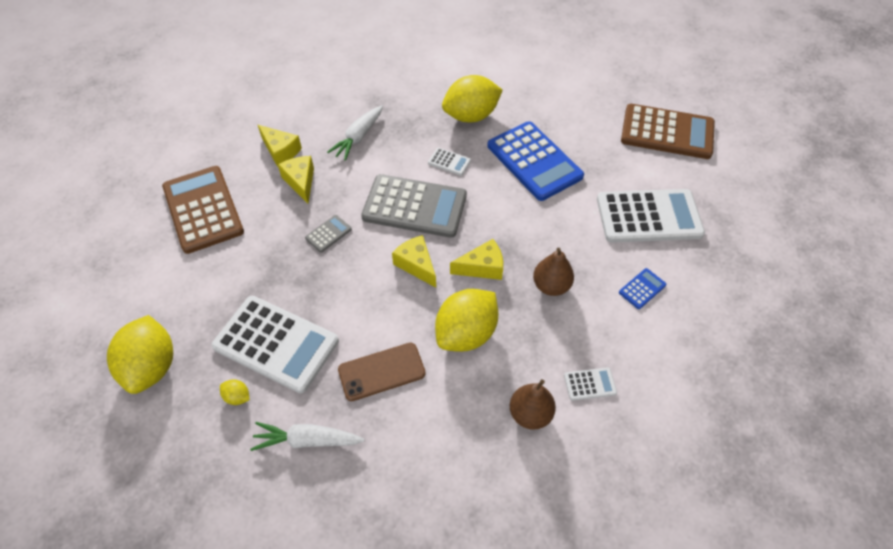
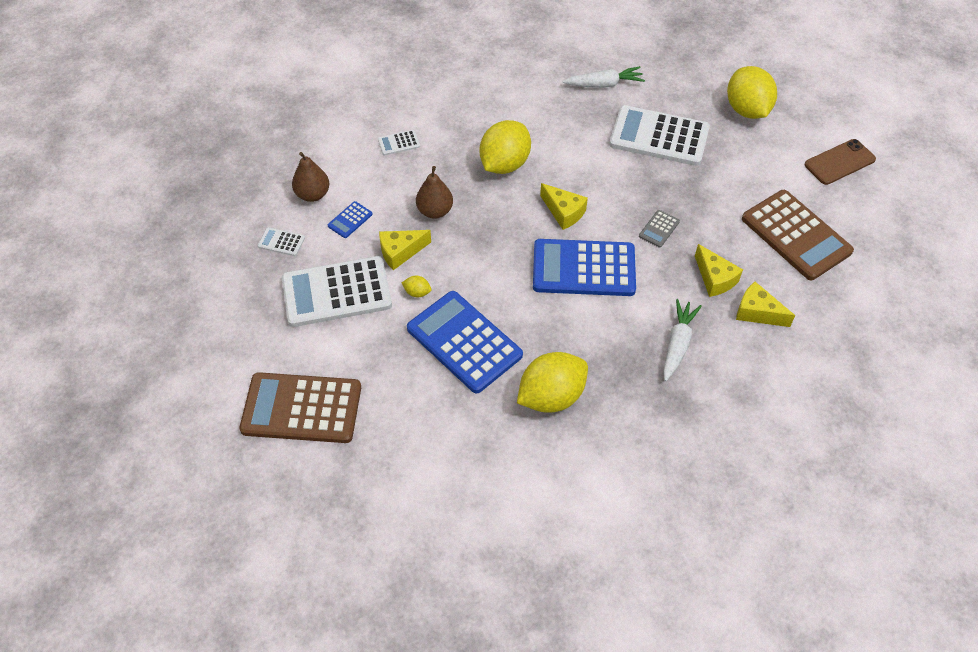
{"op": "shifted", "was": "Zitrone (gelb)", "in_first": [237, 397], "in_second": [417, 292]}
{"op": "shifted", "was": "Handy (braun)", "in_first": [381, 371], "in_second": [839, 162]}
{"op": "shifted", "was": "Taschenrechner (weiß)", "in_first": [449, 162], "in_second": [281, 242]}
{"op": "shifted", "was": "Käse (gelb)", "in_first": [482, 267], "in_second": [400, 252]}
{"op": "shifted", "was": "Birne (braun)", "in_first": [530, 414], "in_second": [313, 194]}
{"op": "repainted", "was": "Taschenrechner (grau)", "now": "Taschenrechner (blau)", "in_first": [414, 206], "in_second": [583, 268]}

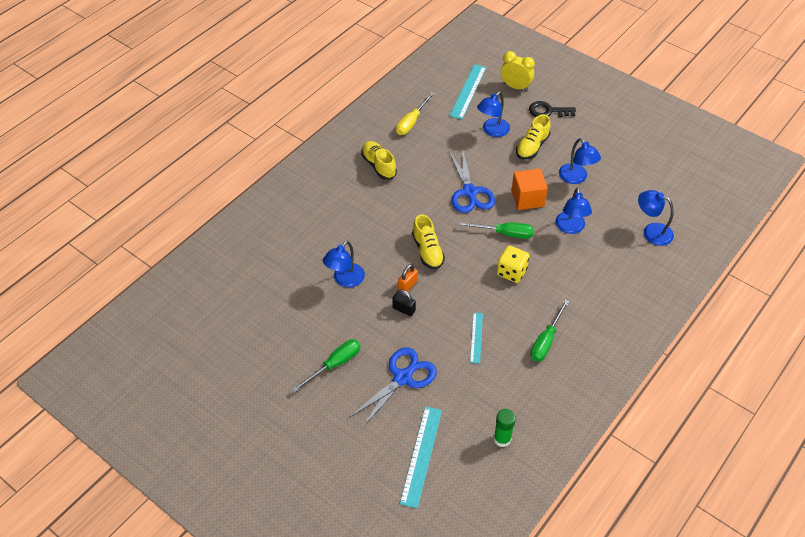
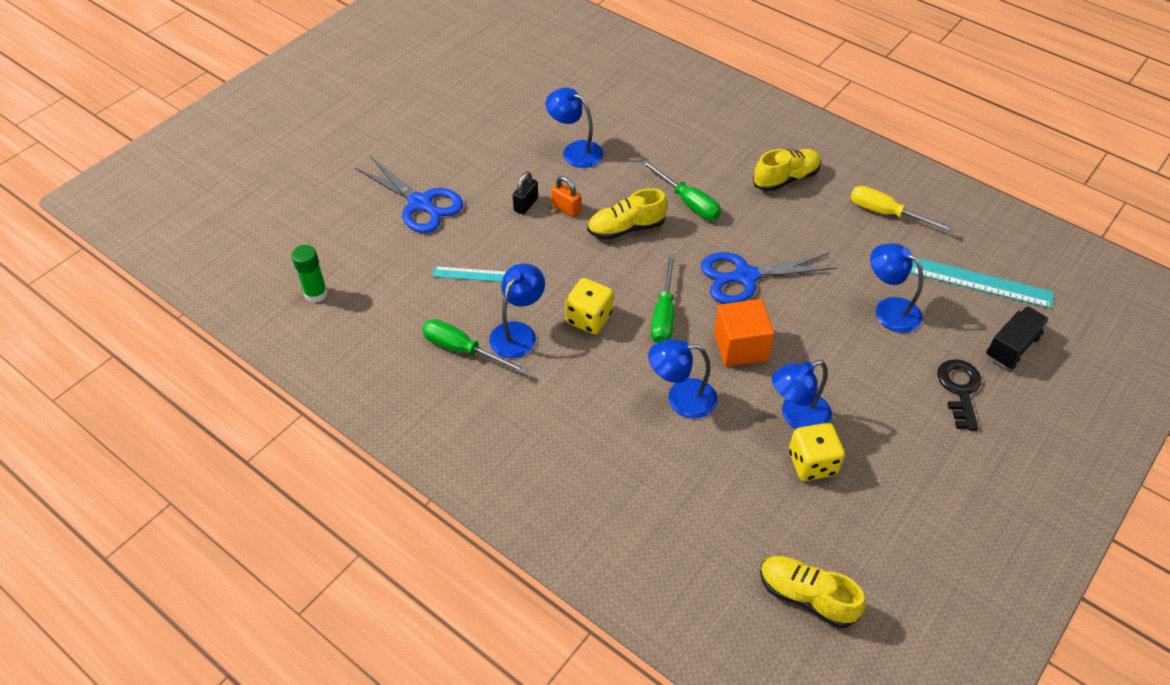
{"op": "gone", "was": "Lineal (türkis)", "in_first": [421, 456]}
{"op": "new", "now": "Spielwürfel (gelb)", "in_second": [812, 463]}
{"op": "shifted", "was": "Schraubenzieher (grün)", "in_first": [335, 364], "in_second": [688, 202]}
{"op": "shifted", "was": "Schuh (gelb)", "in_first": [532, 147], "in_second": [806, 596]}
{"op": "shifted", "was": "Lampe (blau)", "in_first": [651, 232], "in_second": [518, 333]}
{"op": "swapped", "was": "Wecker (gelb)", "now": "Lastwagen (schwarz)", "in_first": [515, 87], "in_second": [1012, 347]}

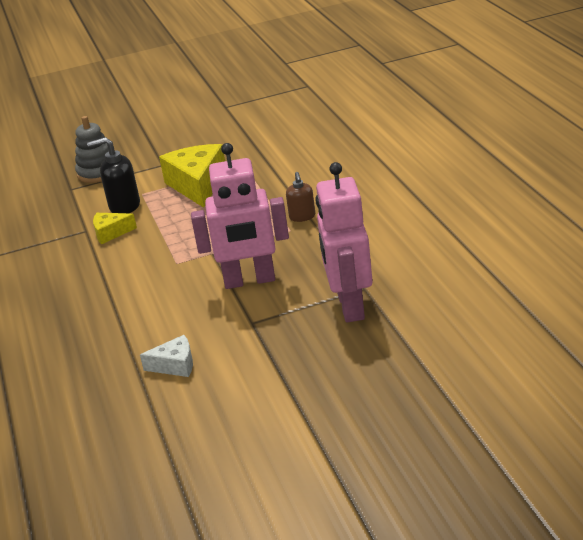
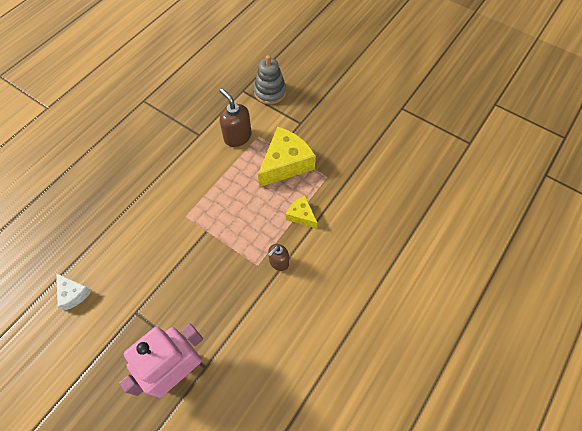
{"op": "gone", "was": "Roboter (rosa)", "in_first": [249, 281]}
{"op": "shifted", "was": "Käse (gelb)", "in_first": [111, 233], "in_second": [301, 215]}
{"op": "repainted", "was": "Seifenspender (schwarz)", "now": "Seifenspender (braun)", "in_first": [124, 206], "in_second": [237, 137]}

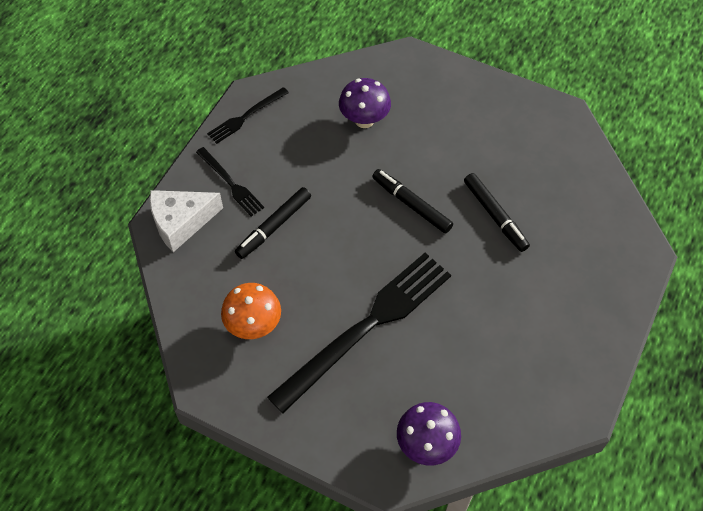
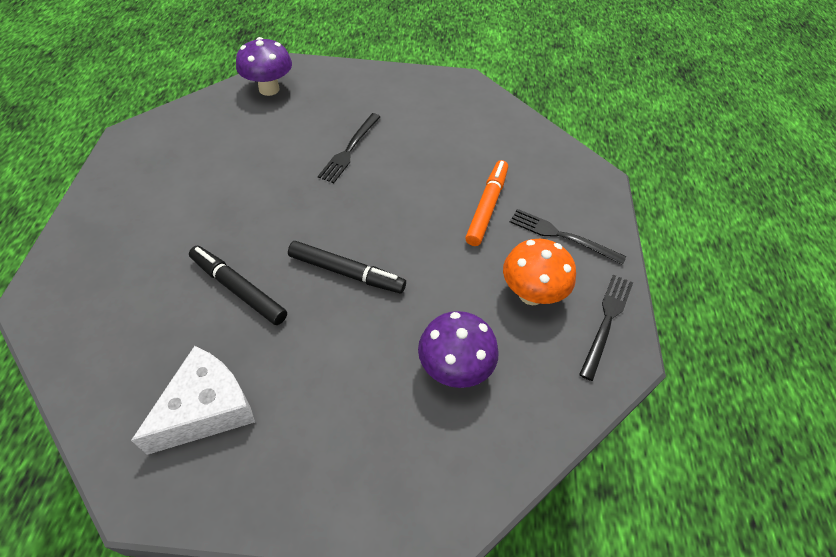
{"op": "shifted", "was": "Käse (weiß)", "in_first": [181, 222], "in_second": [207, 409]}
{"op": "shifted", "was": "Pilz (orange)", "in_first": [254, 325], "in_second": [531, 294]}
{"op": "repainted", "was": "Filzstift (schwarz)", "now": "Filzstift (orange)", "in_first": [274, 226], "in_second": [487, 207]}
{"op": "scaled", "was": "Gabel (schwarz)", "in_first": [367, 326], "in_second": [350, 149], "ratio": 0.48}

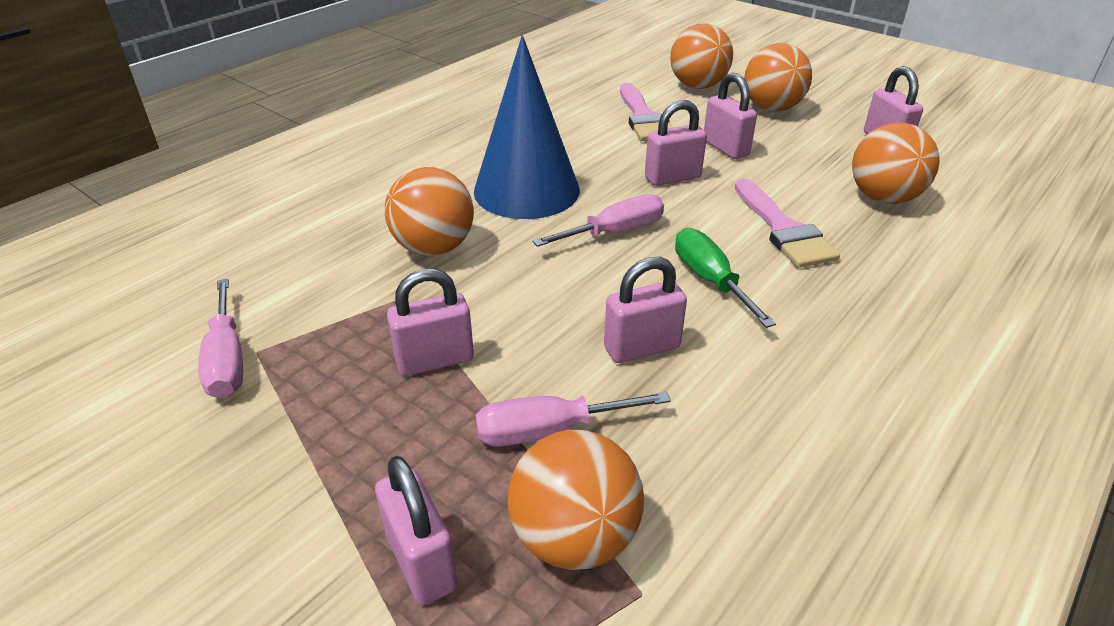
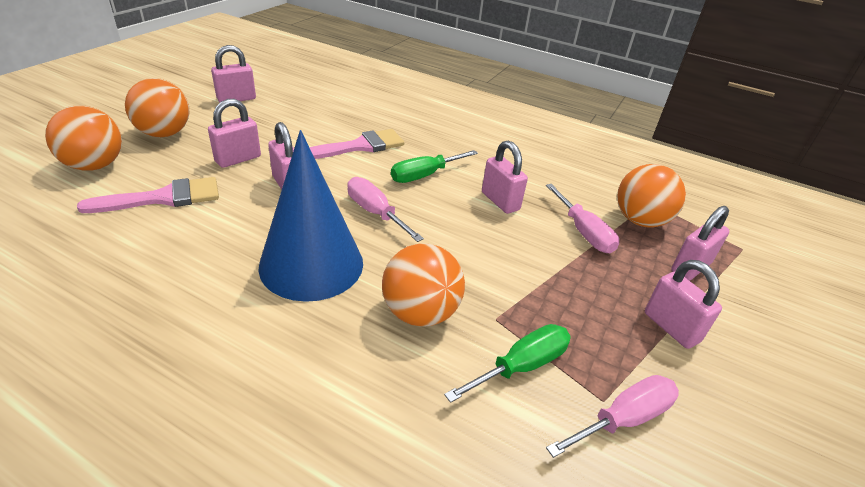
{"op": "gone", "was": "Ball (orange)", "in_first": [883, 198]}
{"op": "new", "now": "Schraubenzieher (grün)", "in_second": [521, 366]}
{"op": "shifted", "was": "Vorhängeschloss (rosa)", "in_first": [435, 360], "in_second": [671, 327]}

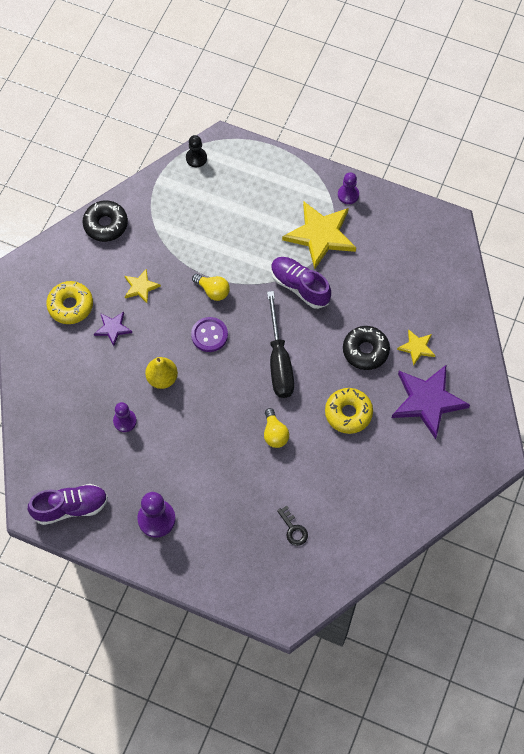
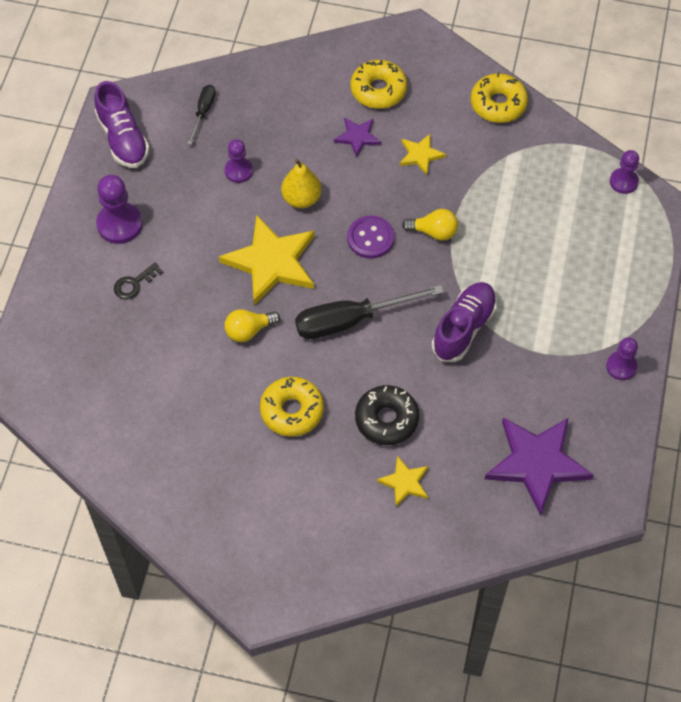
{"op": "new", "now": "Schraubenzieher (schwarz)", "in_second": [203, 112]}
{"op": "shifted", "was": "Schlüssel (schwarz)", "in_first": [293, 529], "in_second": [134, 284]}
{"op": "shifted", "was": "Stern (gelb)", "in_first": [320, 235], "in_second": [271, 262]}
{"op": "shifted", "was": "Stern (lila)", "in_first": [427, 401], "in_second": [537, 463]}
{"op": "repainted", "was": "Donut (schwarz)", "now": "Donut (gelb)", "in_first": [106, 224], "in_second": [498, 104]}
{"op": "repainted", "was": "Bauer (schwarz)", "now": "Bauer (lila)", "in_first": [196, 158], "in_second": [623, 182]}
{"op": "rotated", "was": "Glühbirne (gelb)", "in_first": [213, 291], "in_second": [433, 232], "clockwise": -105}

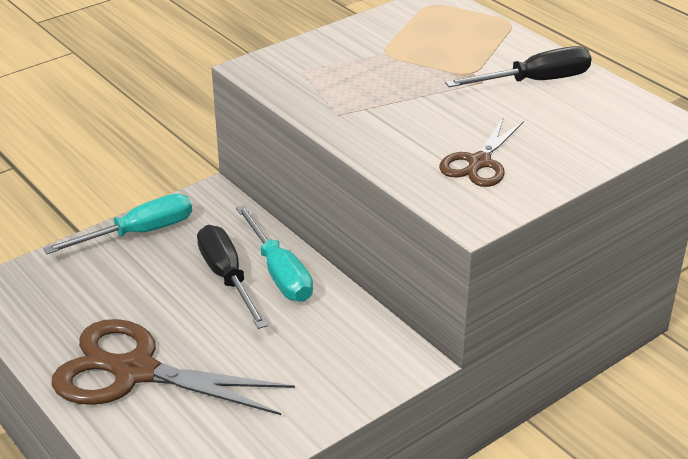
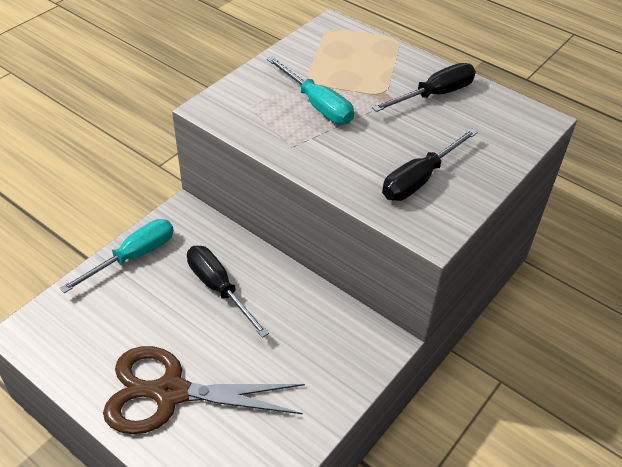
{"op": "shifted", "was": "Schraubenzieher (türkis)", "in_first": [279, 273], "in_second": [317, 105]}
{"op": "swapped", "was": "Schere (braun)", "now": "Schraubenzieher (schwarz)", "in_first": [479, 162], "in_second": [419, 179]}

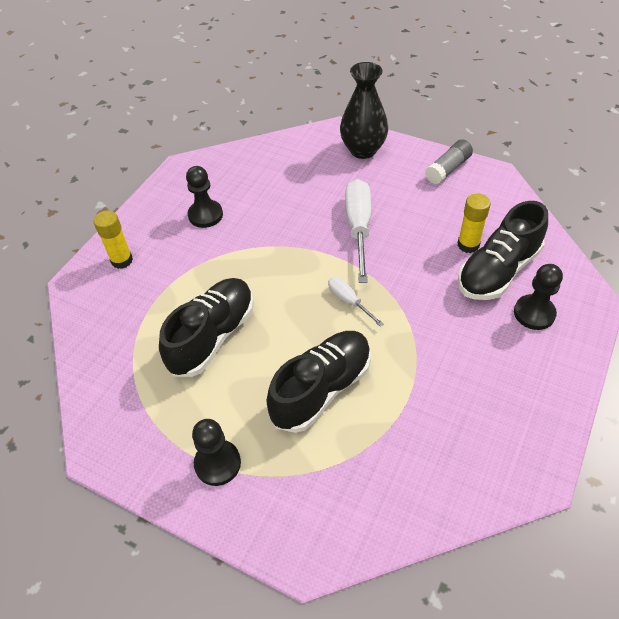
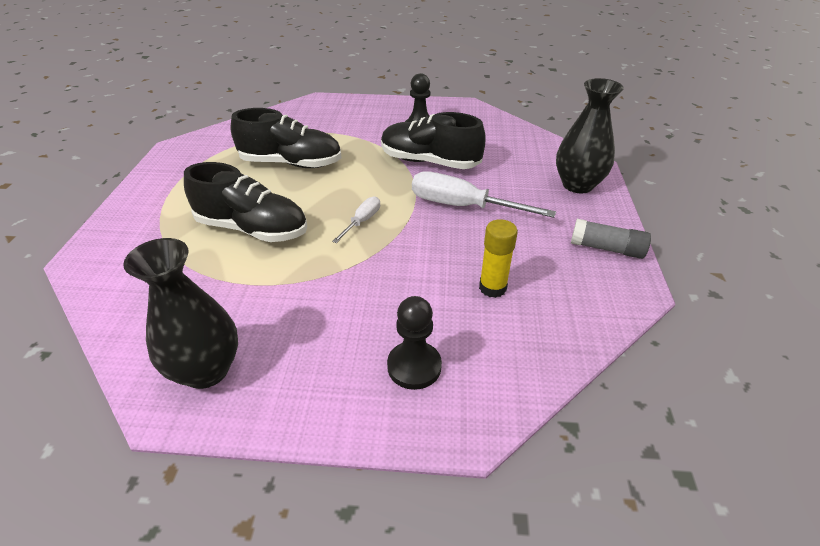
{"op": "gone", "was": "Klebestift (gelb)", "in_first": [122, 260]}
{"op": "gone", "was": "Bauer (schwarz)", "in_first": [217, 463]}
{"op": "new", "now": "Vase (schwarz)", "in_second": [206, 370]}
{"op": "shifted", "was": "Schuh (schwarz)", "in_first": [498, 271], "in_second": [429, 162]}
{"op": "rotated", "was": "Schraubenzieher (weiß)", "in_first": [358, 228], "in_second": [462, 206], "clockwise": -135}

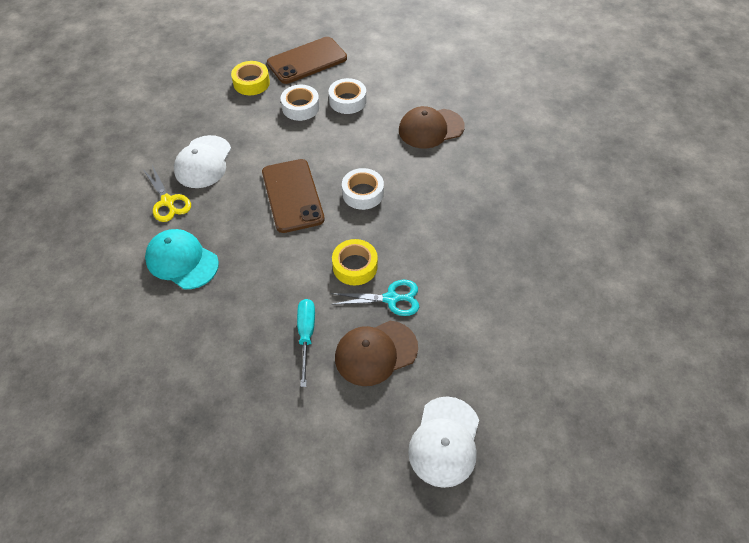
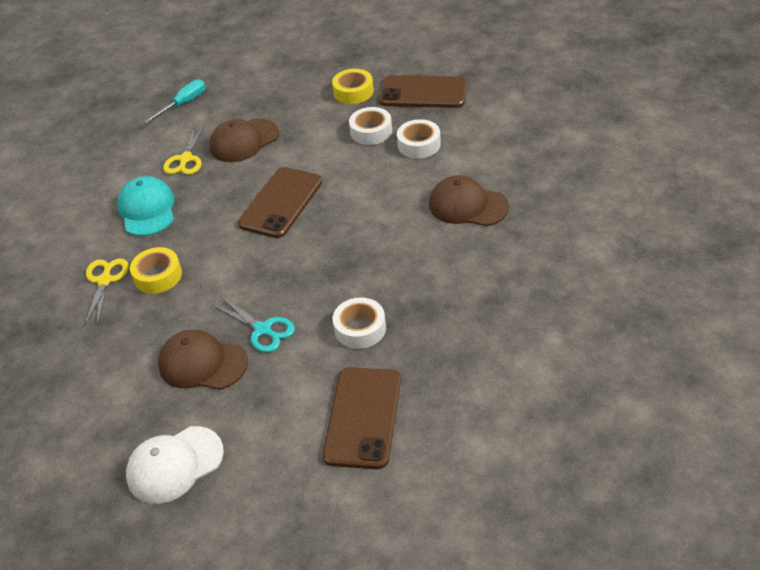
{"op": "new", "now": "Schere (gelb)", "in_second": [105, 281]}
{"op": "new", "now": "Handy (braun)", "in_second": [363, 417]}
{"op": "shifted", "was": "Schraubenzieher (türkis)", "in_first": [306, 336], "in_second": [183, 104]}
{"op": "shifted", "was": "Klebeband (gelb)", "in_first": [355, 266], "in_second": [158, 276]}
{"op": "shifted", "was": "Klebeband (weiß)", "in_first": [363, 193], "in_second": [360, 328]}
{"op": "repainted", "was": "Kappe (weiß)", "now": "Kappe (braun)", "in_first": [203, 162], "in_second": [244, 141]}

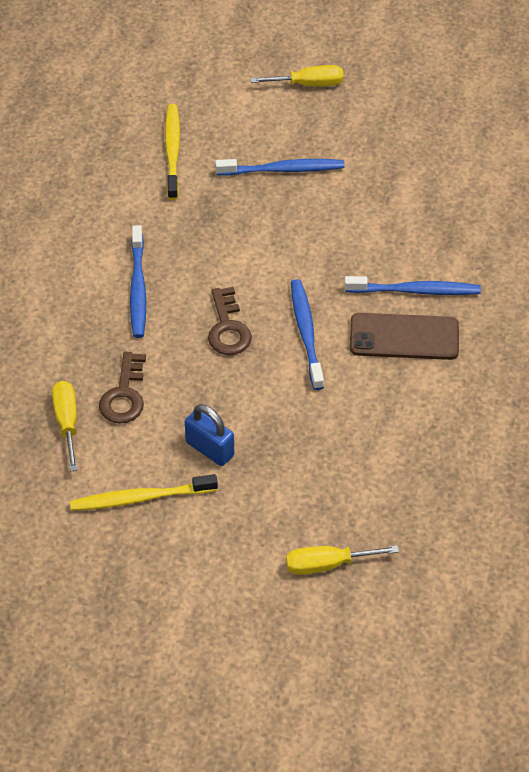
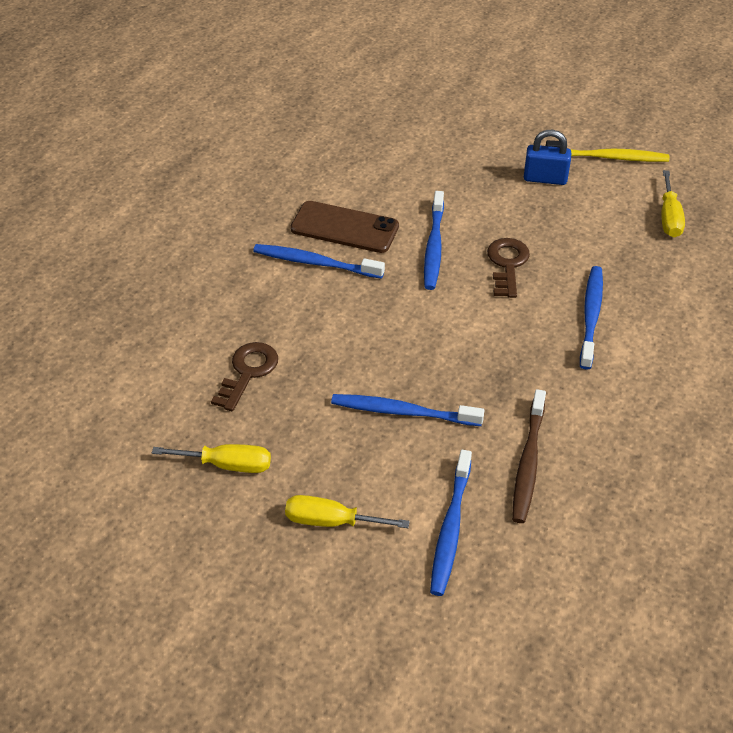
{"op": "new", "now": "Zahnbürste (blau)", "in_second": [450, 529]}
{"op": "shifted", "was": "Schlüssel (braun)", "in_first": [124, 395], "in_second": [248, 372]}
{"op": "shifted", "was": "Schraubenzieher (gelb)", "in_first": [327, 564], "in_second": [227, 465]}
{"op": "repainted", "was": "Zahnbürste (gelb)", "now": "Zahnbürste (braun)", "in_first": [172, 151], "in_second": [528, 463]}
{"op": "rotated", "was": "Vorhängeschloss (blau)", "in_first": [210, 449], "in_second": [545, 178], "clockwise": -45}

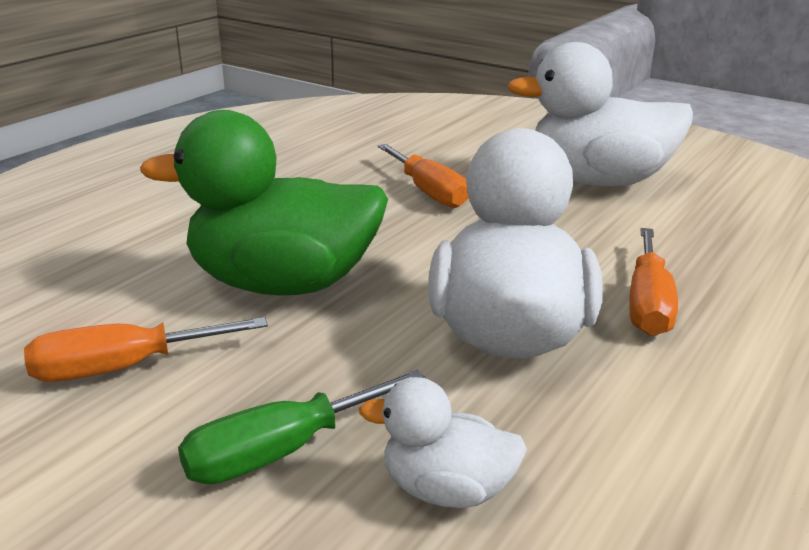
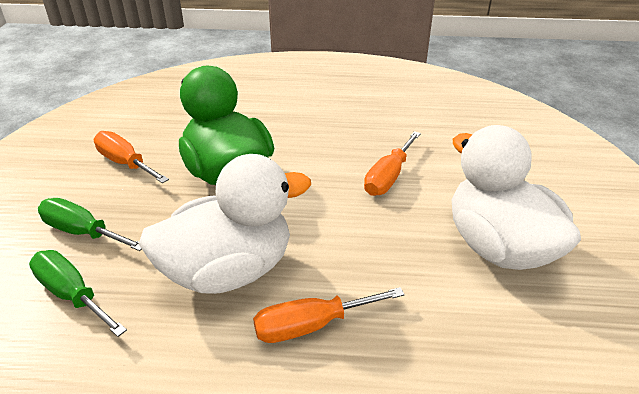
{"op": "swapped", "was": "Ente (weiß)", "now": "Schraubenzieher (grün)", "in_first": [446, 489], "in_second": [72, 294]}

